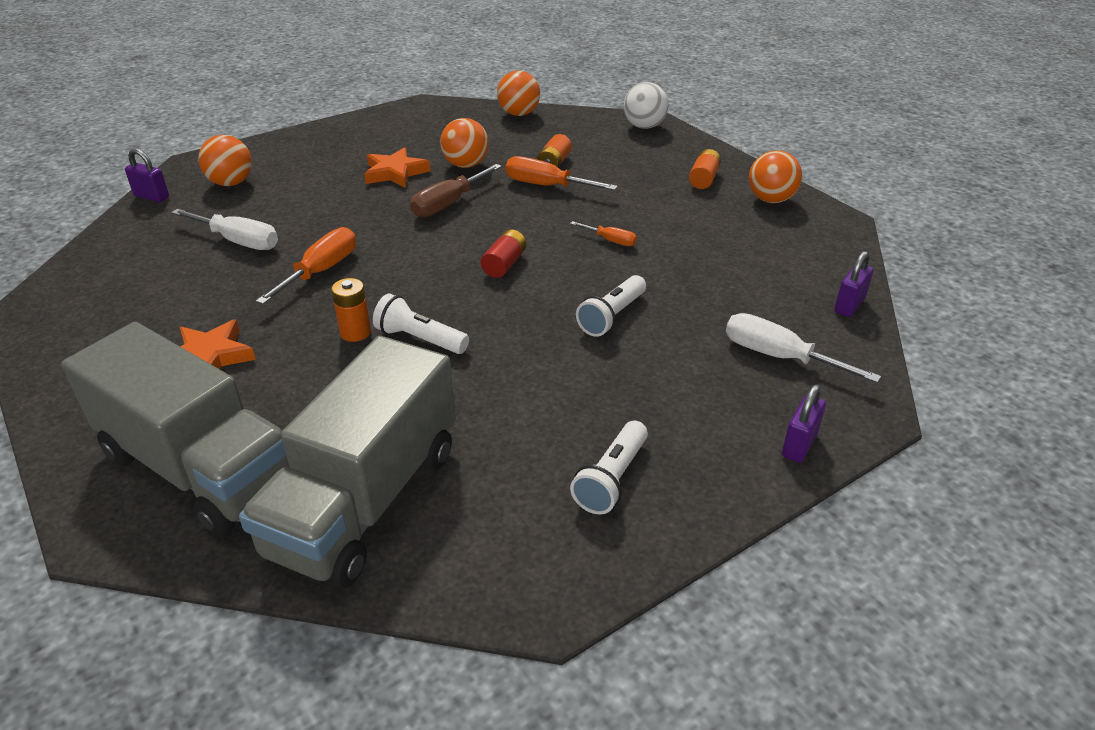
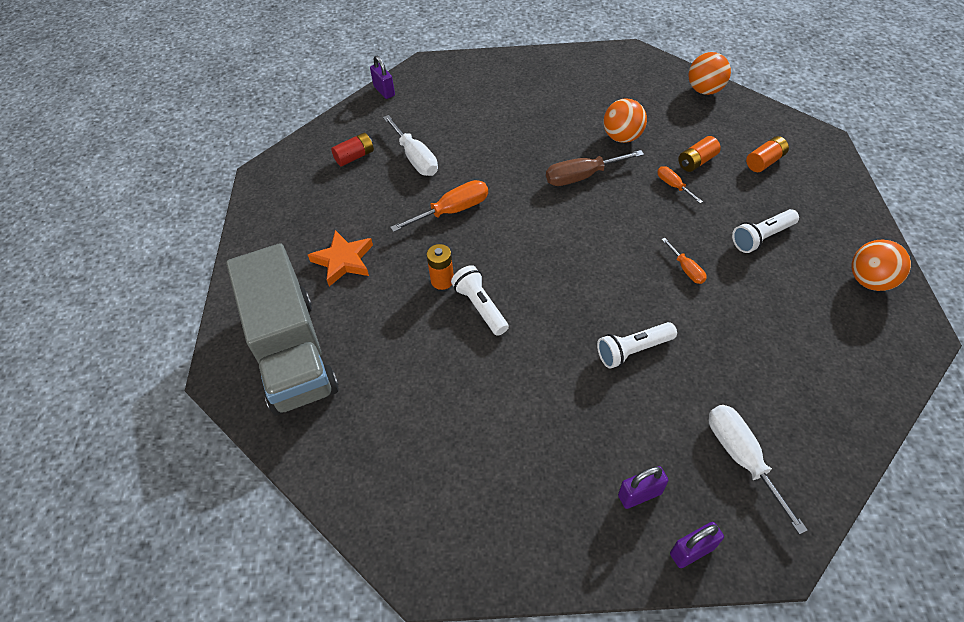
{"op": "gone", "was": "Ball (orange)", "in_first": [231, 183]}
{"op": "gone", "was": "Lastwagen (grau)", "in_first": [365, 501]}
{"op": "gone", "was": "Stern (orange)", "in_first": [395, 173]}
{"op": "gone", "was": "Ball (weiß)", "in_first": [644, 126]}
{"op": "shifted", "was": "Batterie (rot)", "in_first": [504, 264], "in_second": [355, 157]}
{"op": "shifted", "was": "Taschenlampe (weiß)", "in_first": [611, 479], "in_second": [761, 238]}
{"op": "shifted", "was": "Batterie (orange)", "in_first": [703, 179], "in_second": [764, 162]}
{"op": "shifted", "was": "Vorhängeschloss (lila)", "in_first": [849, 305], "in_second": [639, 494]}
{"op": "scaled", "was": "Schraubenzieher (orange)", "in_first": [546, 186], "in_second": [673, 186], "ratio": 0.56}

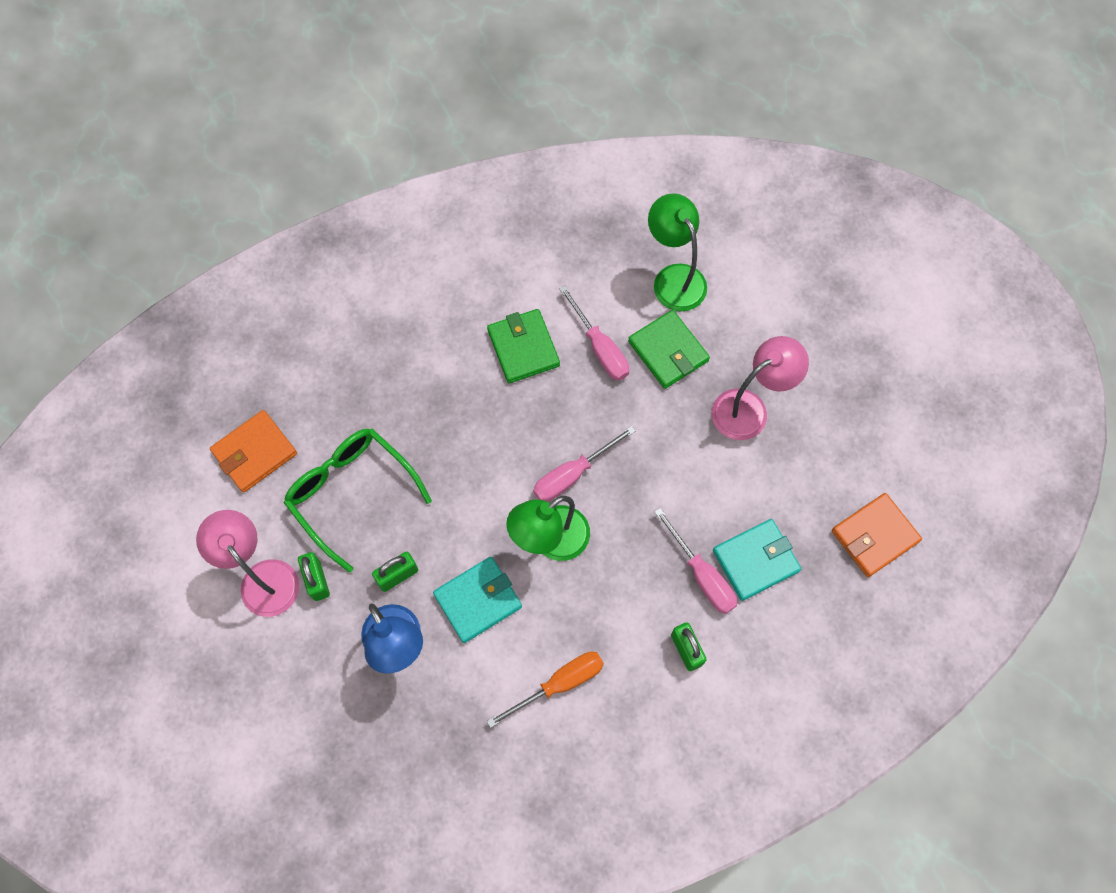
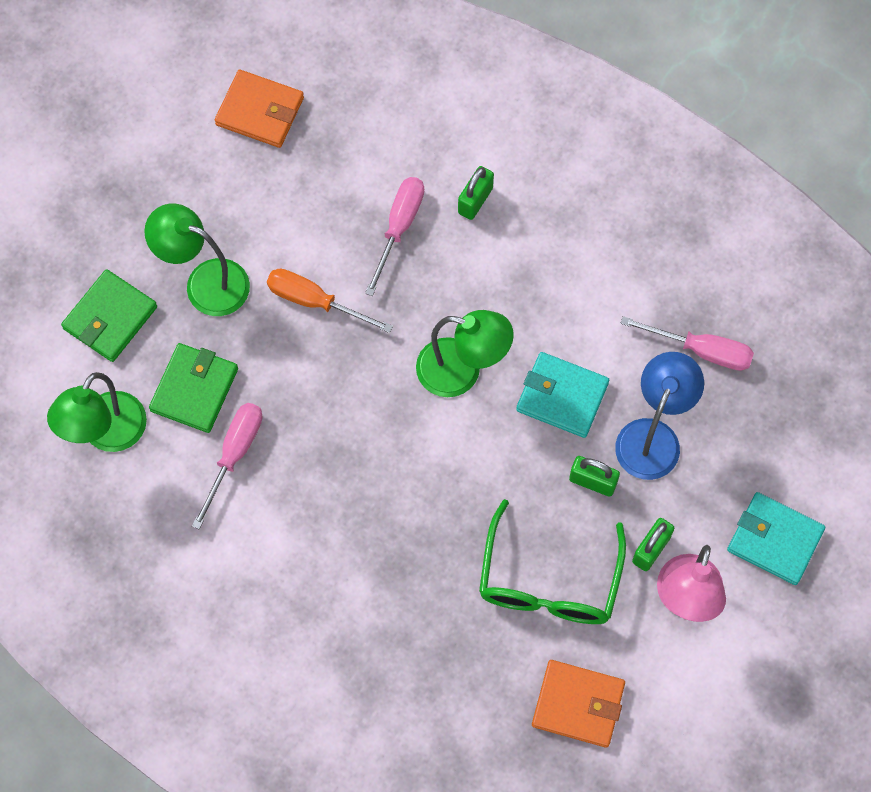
{"op": "shifted", "was": "Geldbörse (grün)", "in_first": [523, 348], "in_second": [110, 318]}
{"op": "shifted", "was": "Schraubenzieher (orange)", "in_first": [559, 684], "in_second": [315, 301]}
{"op": "shifted", "was": "Schraubenzieher (rosa)", "in_first": [572, 474], "in_second": [701, 350]}
{"op": "shifted", "was": "Geldbörse (türkis)", "in_first": [755, 561], "in_second": [775, 540]}
{"op": "repainted", "was": "Lampe (rosa)", "now": "Lampe (grün)", "in_first": [749, 408], "in_second": [205, 282]}

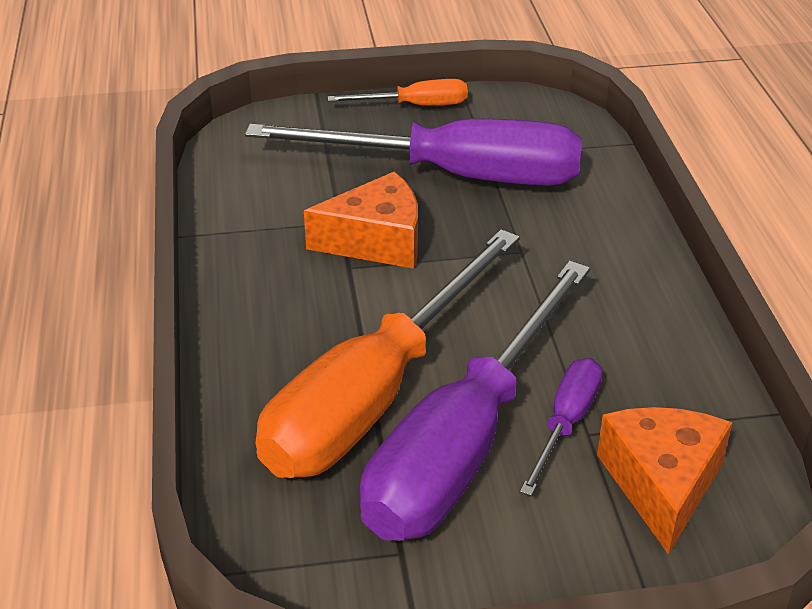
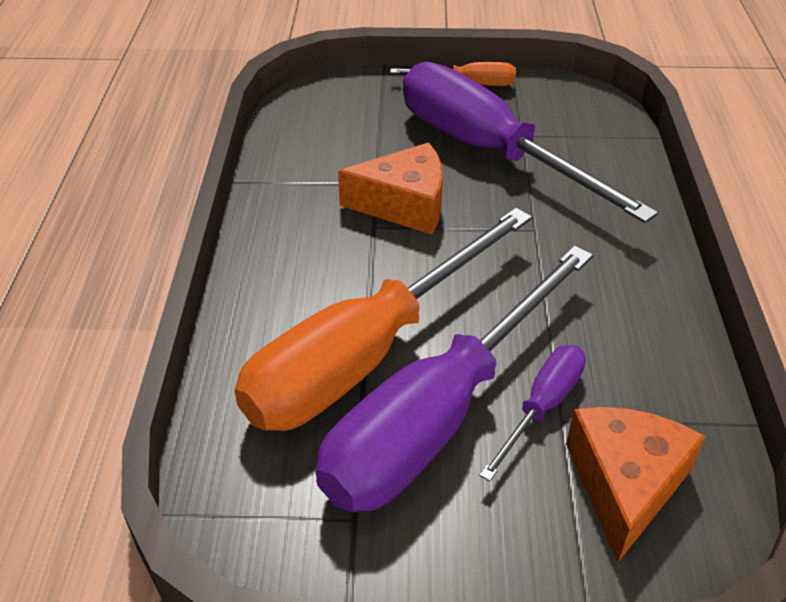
{"op": "rotated", "was": "Schraubenzieher (lila)", "in_first": [454, 175], "in_second": [488, 151], "clockwise": -150}

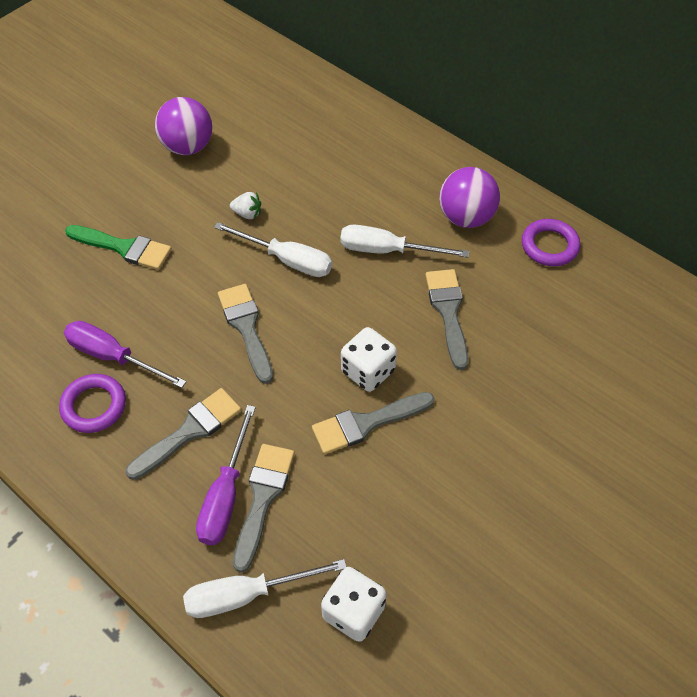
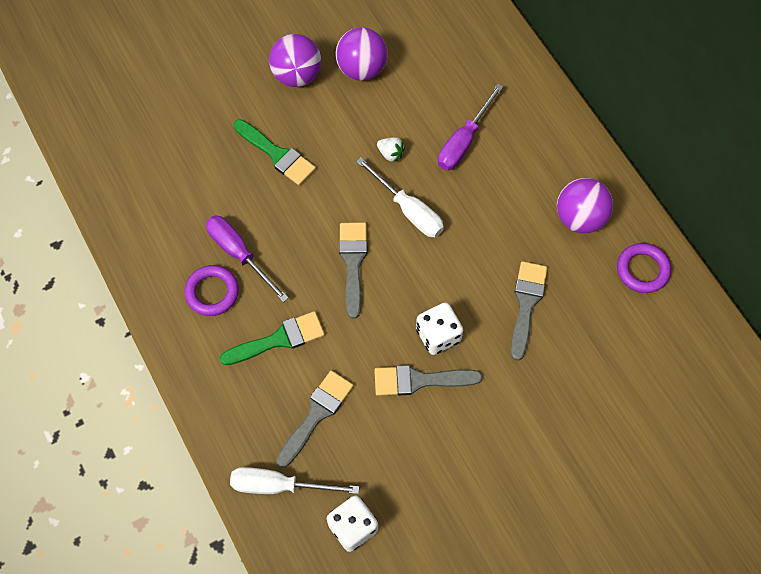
{"op": "gone", "was": "Schraubenzieher (weiß)", "in_first": [387, 250]}
{"op": "new", "now": "Ball (lila)", "in_second": [297, 75]}
{"op": "shifted", "was": "Schraubenzieher (lila)", "in_first": [225, 495], "in_second": [463, 141]}
{"op": "repainted", "was": "Pinsel (grau)", "now": "Pinsel (grün)", "in_first": [190, 431], "in_second": [279, 339]}

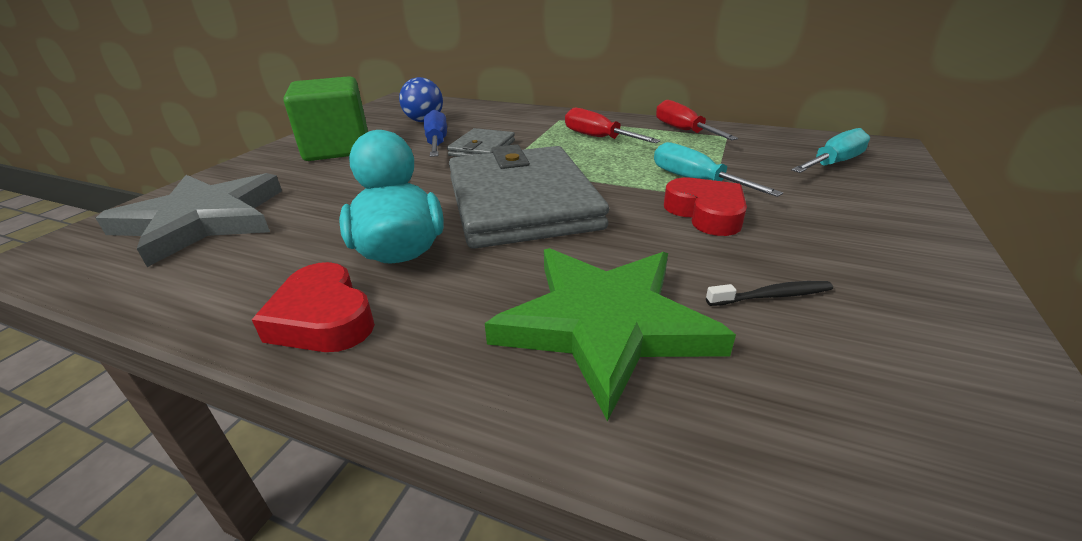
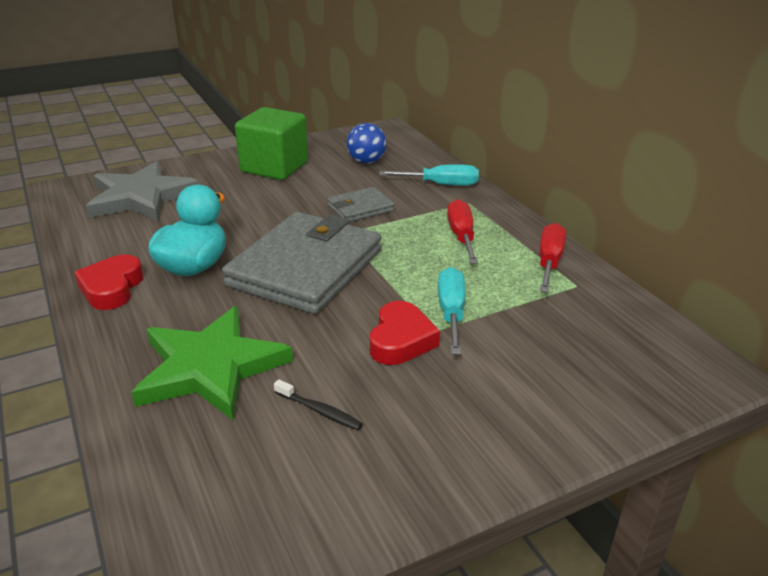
{"op": "gone", "was": "Schraubenzieher (blau)", "in_first": [437, 143]}
{"op": "shifted", "was": "Schraubenzieher (türkis)", "in_first": [833, 163], "in_second": [441, 185]}

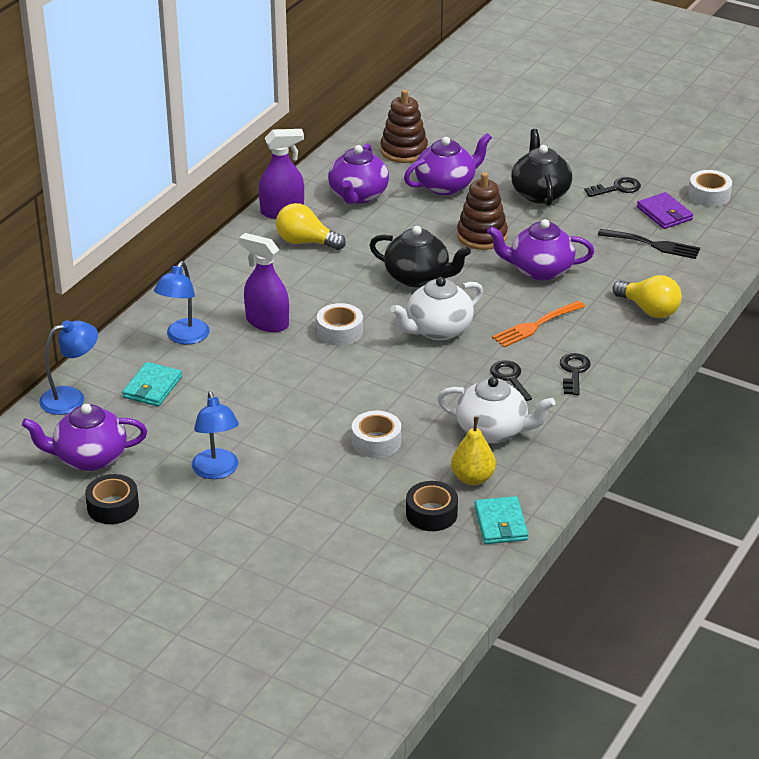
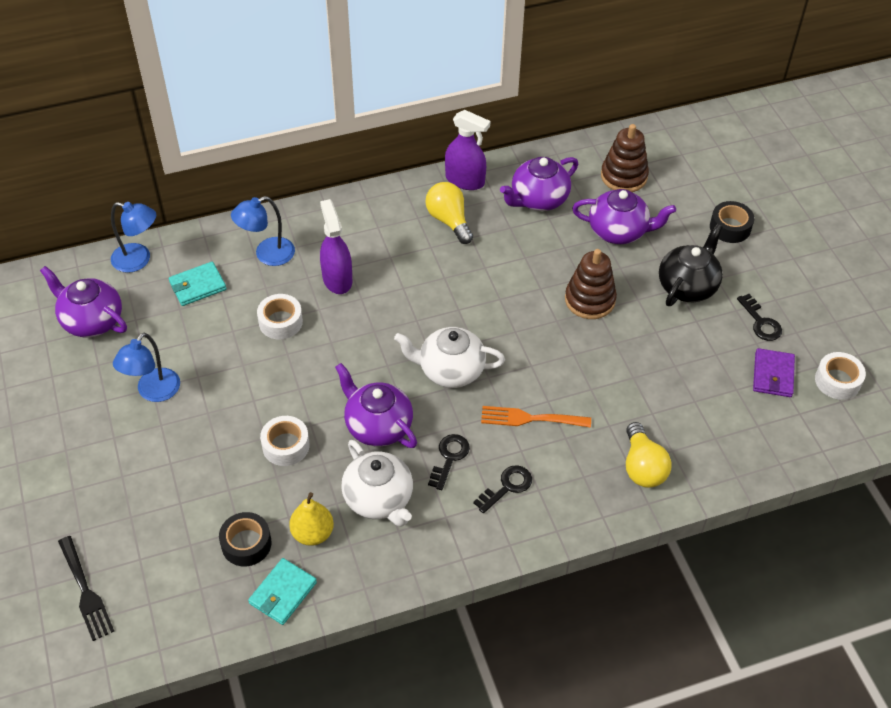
{"op": "gone", "was": "Teekanne (schwarz)", "in_first": [418, 277]}
{"op": "shifted", "was": "Klebeband (schwarz)", "in_first": [113, 507], "in_second": [730, 227]}
{"op": "shifted", "was": "Klebeband (weiß)", "in_first": [340, 332], "in_second": [280, 322]}
{"op": "shifted", "was": "Teekanne (lila)", "in_first": [539, 270], "in_second": [378, 426]}
{"op": "shifted", "was": "Gabel (schwarz)", "in_first": [652, 244], "in_second": [85, 591]}
{"op": "rotated", "was": "Schlüssel (schwarz)", "in_first": [617, 188], "in_second": [760, 322], "clockwise": 45}

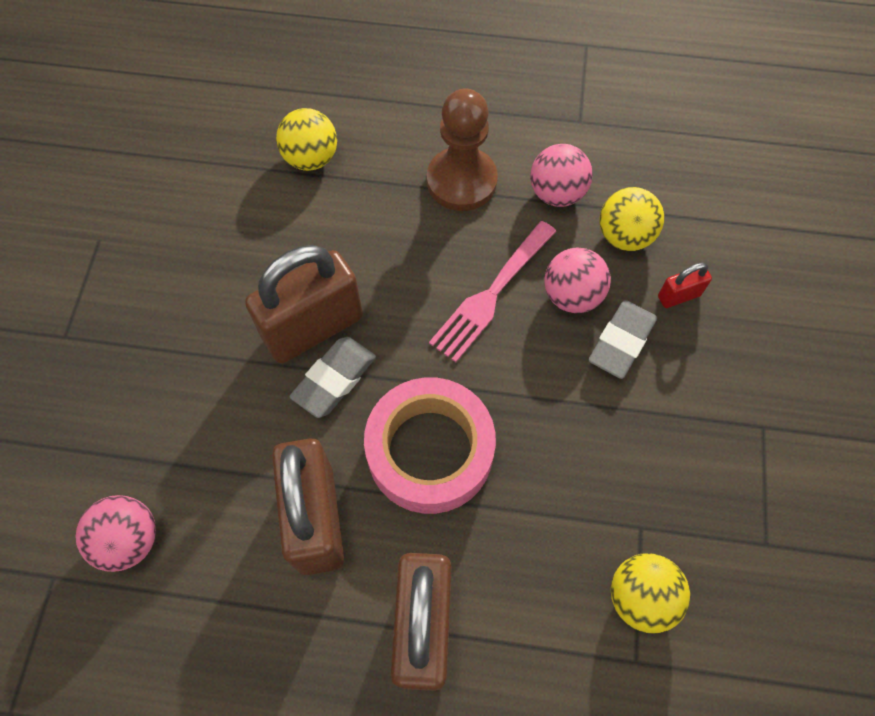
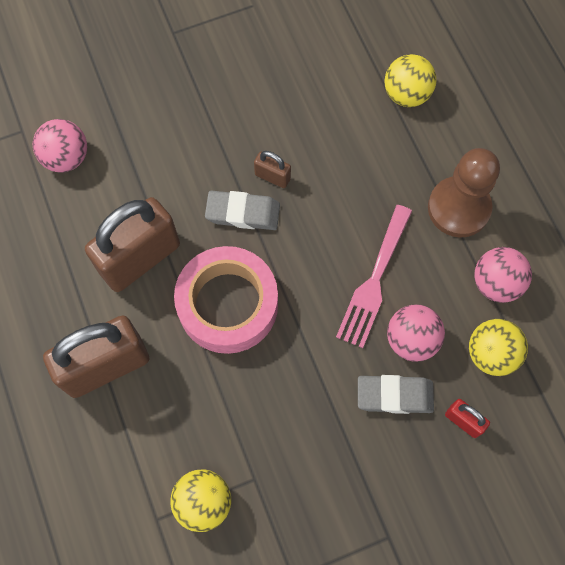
{"op": "rotated", "was": "Gabel (rosa)", "in_first": [491, 295], "in_second": [374, 281], "clockwise": -75}
{"op": "scaled", "was": "Vorhängeschloss (braun)", "in_first": [313, 328], "in_second": [272, 177], "ratio": 0.44}

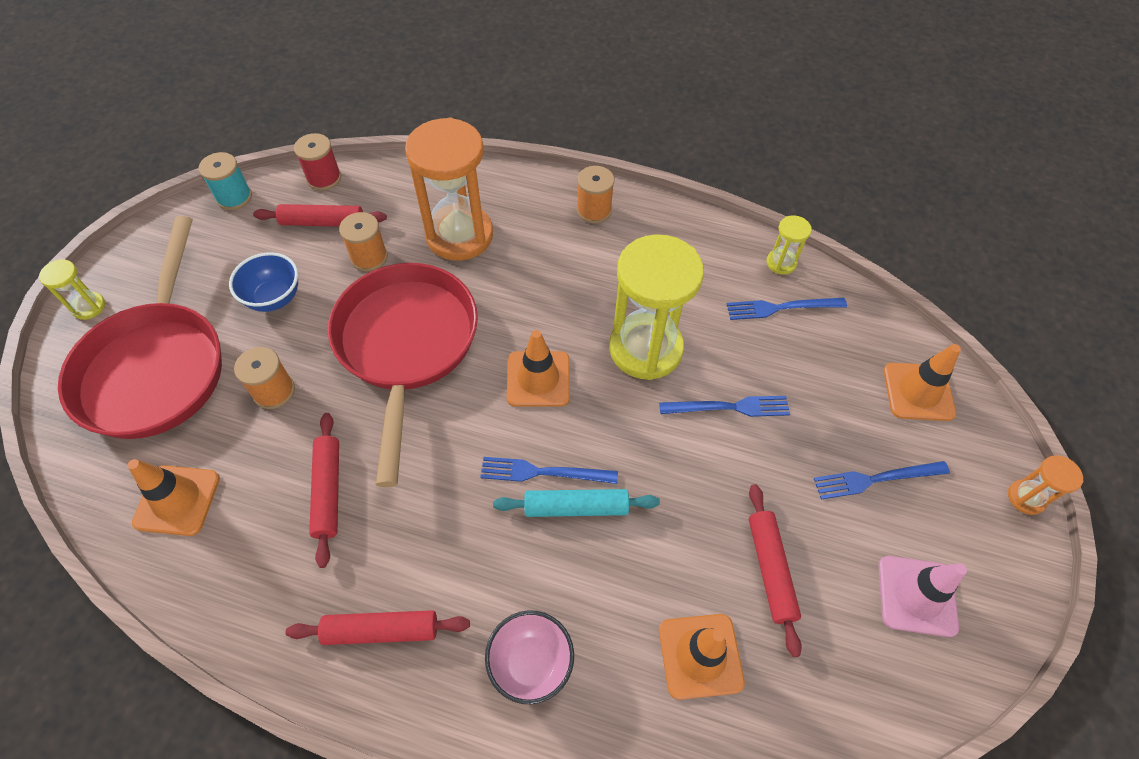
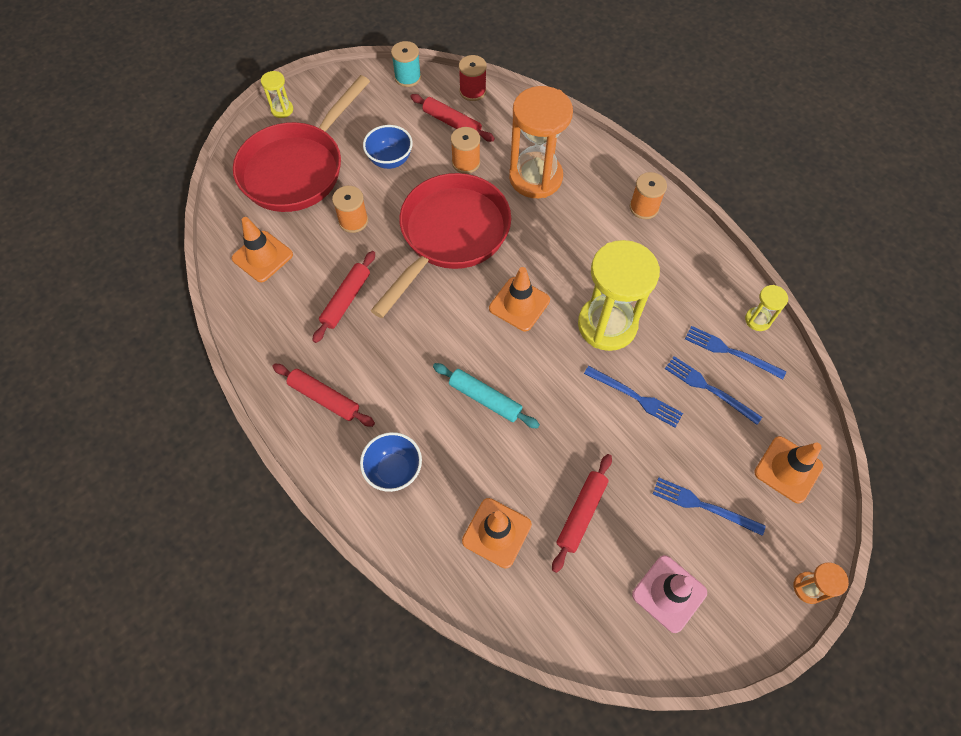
{"op": "shifted", "was": "Gabel (blau)", "in_first": [543, 472], "in_second": [709, 389]}
{"op": "repainted", "was": "Schüssel (rosa)", "now": "Schüssel (blau)", "in_first": [531, 663], "in_second": [394, 470]}

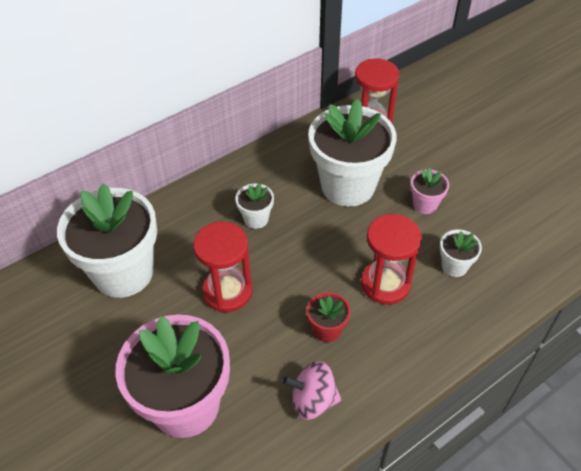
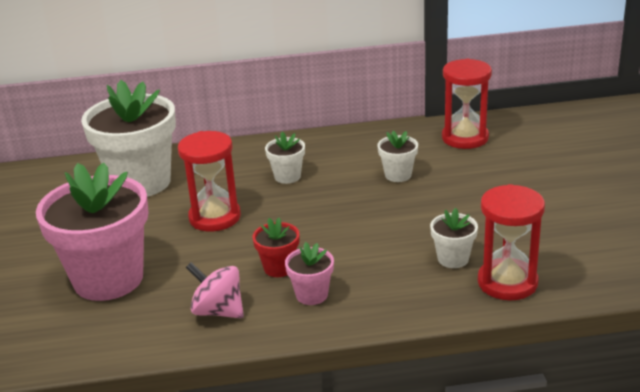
{"op": "shifted", "was": "Sanduhr (rot)", "in_first": [385, 284], "in_second": [507, 282]}
{"op": "shifted", "was": "Blumentopf (rosa)", "in_first": [425, 204], "in_second": [311, 295]}
{"op": "scaled", "was": "Blumentopf (weiß)", "in_first": [348, 186], "in_second": [398, 175], "ratio": 0.44}

